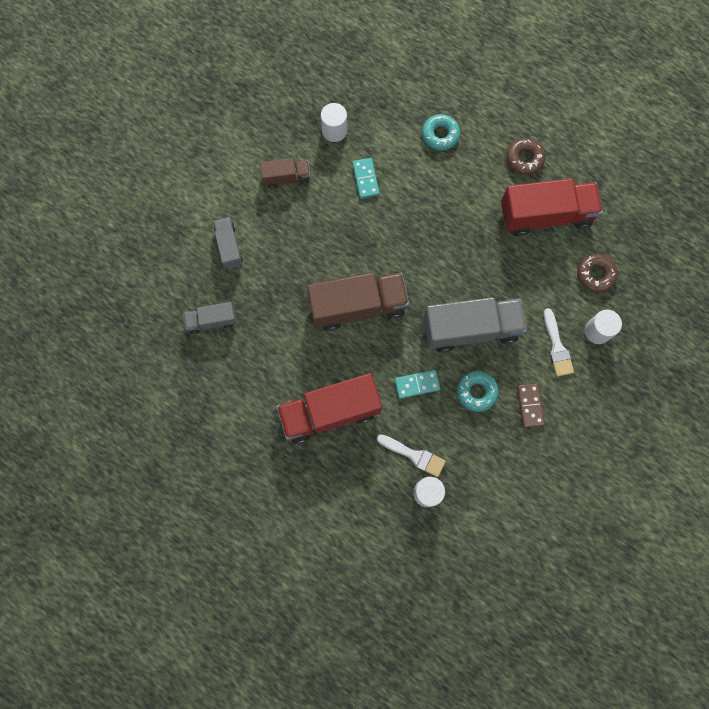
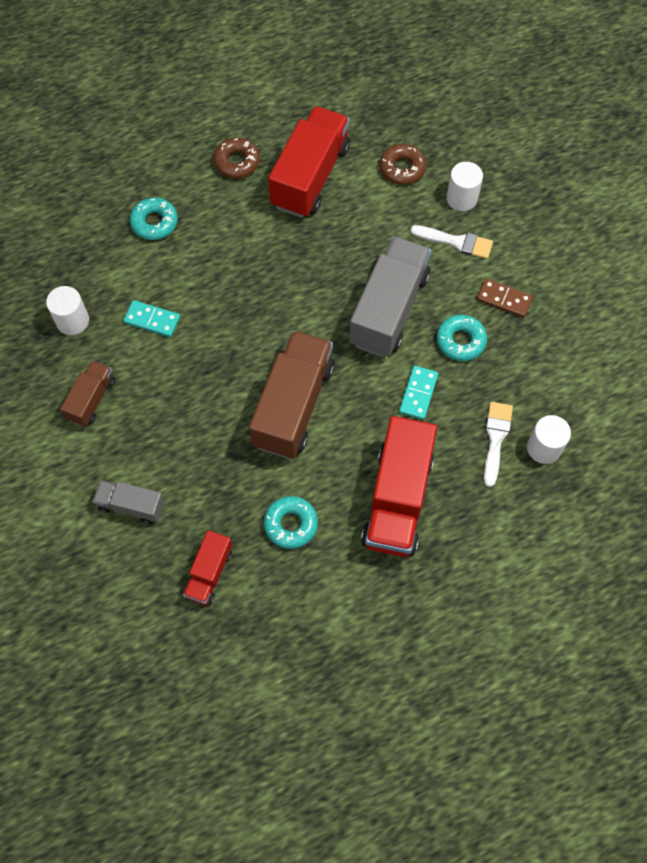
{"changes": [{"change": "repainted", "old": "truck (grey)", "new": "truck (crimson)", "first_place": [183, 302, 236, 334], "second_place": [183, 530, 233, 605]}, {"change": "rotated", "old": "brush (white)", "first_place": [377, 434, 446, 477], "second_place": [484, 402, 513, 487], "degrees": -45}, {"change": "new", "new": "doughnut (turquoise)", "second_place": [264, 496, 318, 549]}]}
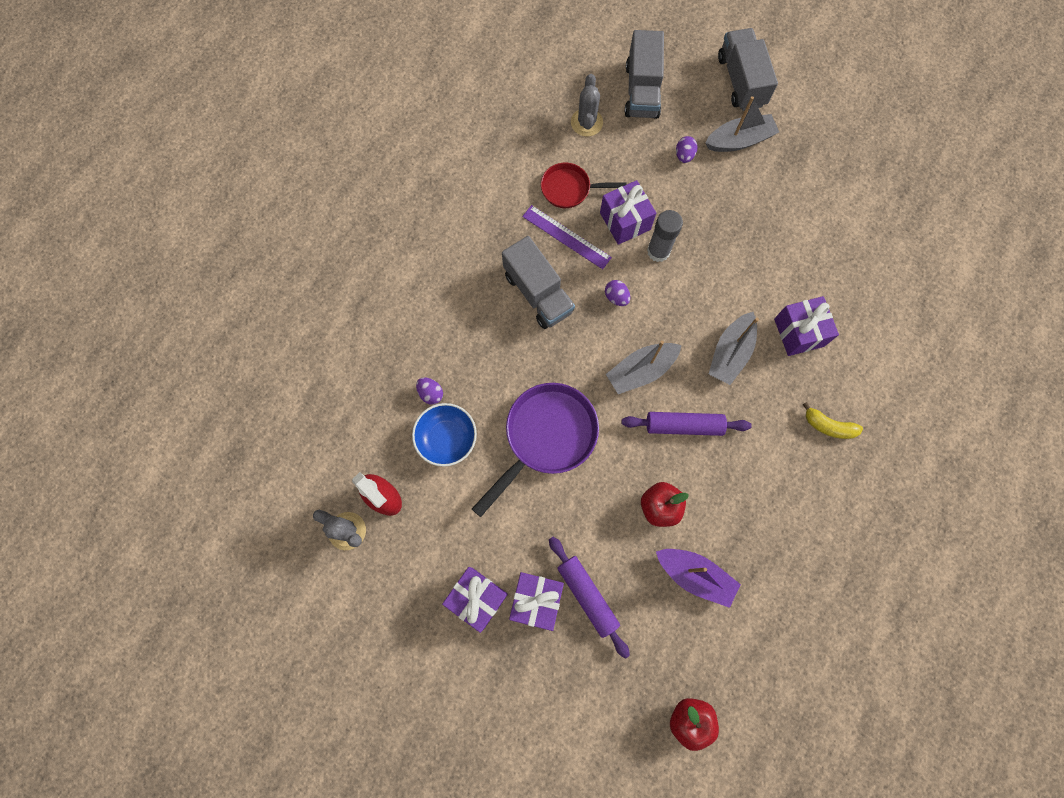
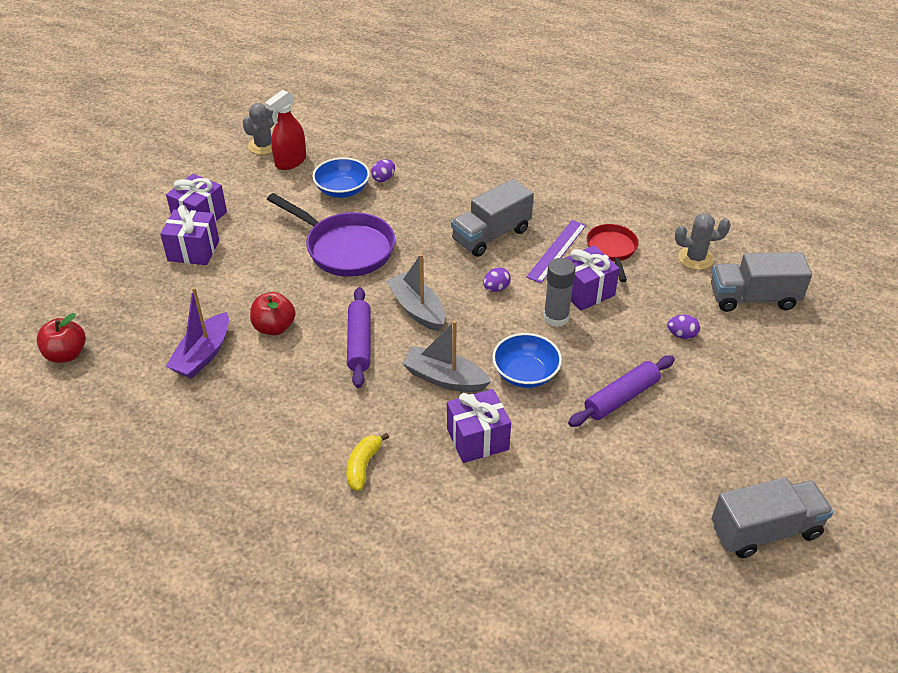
{"changes": [{"change": "shifted", "old": "truck (grey)", "first_place": [718, 28, 778, 111], "second_place": [712, 477, 834, 558]}, {"change": "gone", "old": "toy boat (grey)", "first_place": [705, 96, 779, 152]}, {"change": "shifted", "old": "dough roller (royal purple)", "first_place": [549, 537, 630, 659], "second_place": [568, 355, 675, 427]}, {"change": "new", "new": "deep dish (blue)", "second_place": [492, 333, 562, 388]}]}
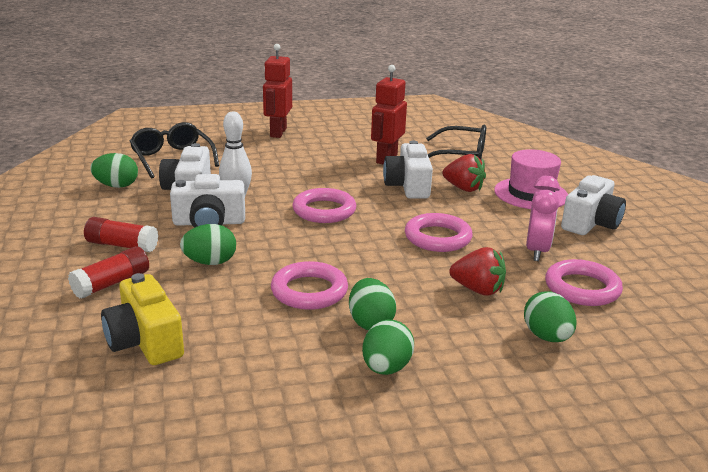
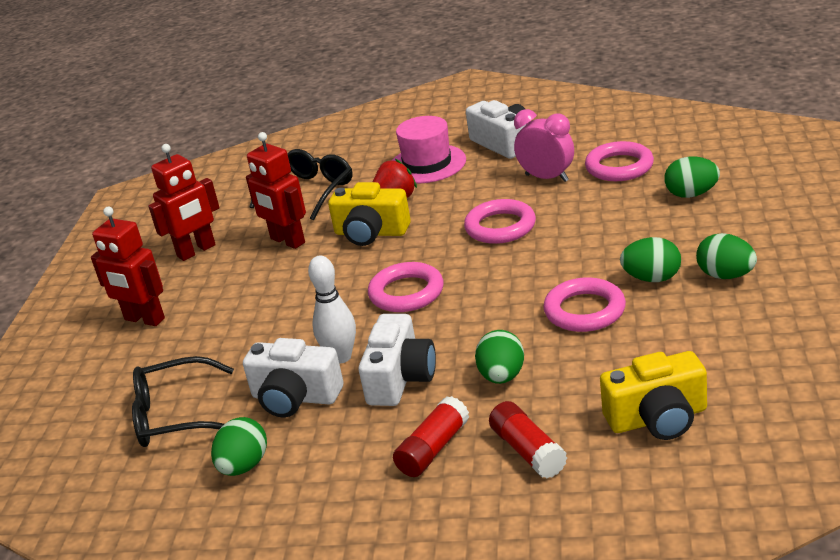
{"changes": [{"change": "repainted", "old": "compact camera (white)", "new": "compact camera (yellow)", "first_place": [383, 141, 433, 199], "second_place": [328, 182, 411, 246]}, {"change": "gone", "old": "berry (crimson)", "first_place": [450, 247, 506, 295]}, {"change": "new", "new": "robot (crimson)", "second_place": [148, 144, 220, 261]}]}
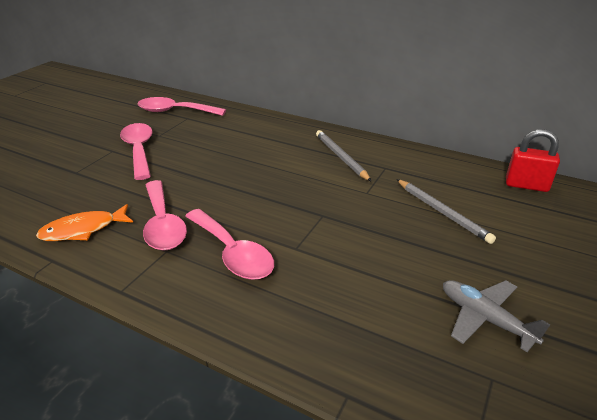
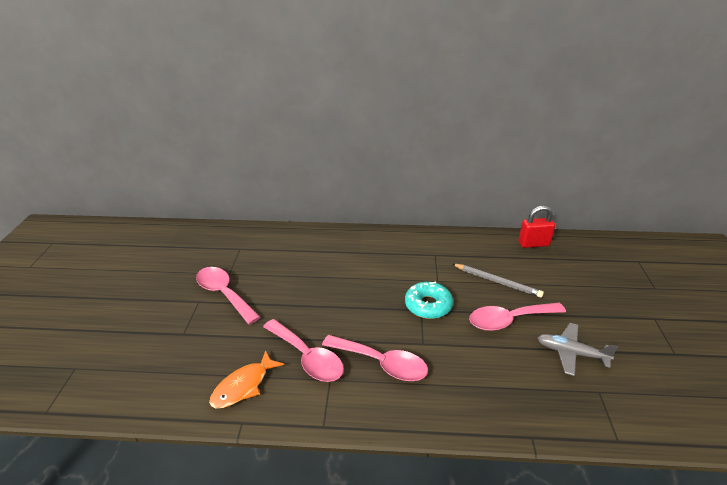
{"changes": [{"change": "shifted", "old": "teaspoon (rose-pink)", "first_place": [137, 97, 226, 116], "second_place": [469, 303, 566, 331]}, {"change": "gone", "old": "pencil (grey)", "first_place": [316, 130, 372, 182]}, {"change": "new", "new": "doughnut (turquoise)", "second_place": [405, 281, 453, 319]}]}
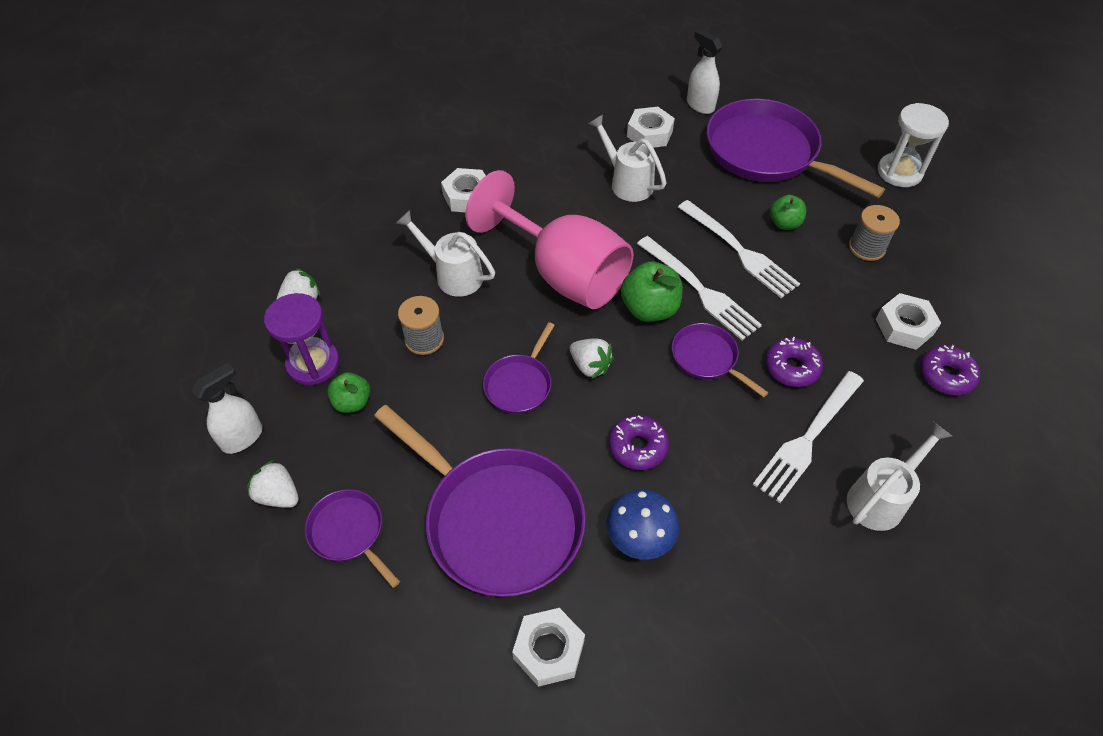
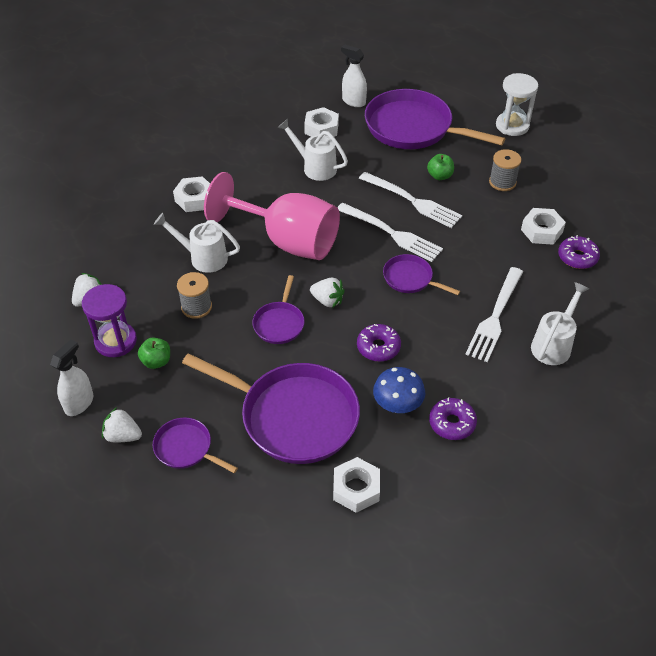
{"changes": [{"change": "gone", "old": "apple (green)", "first_place": [621, 261, 683, 322]}, {"change": "shifted", "old": "doughnut (royal purple)", "first_place": [765, 337, 823, 387], "second_place": [429, 398, 477, 440]}]}
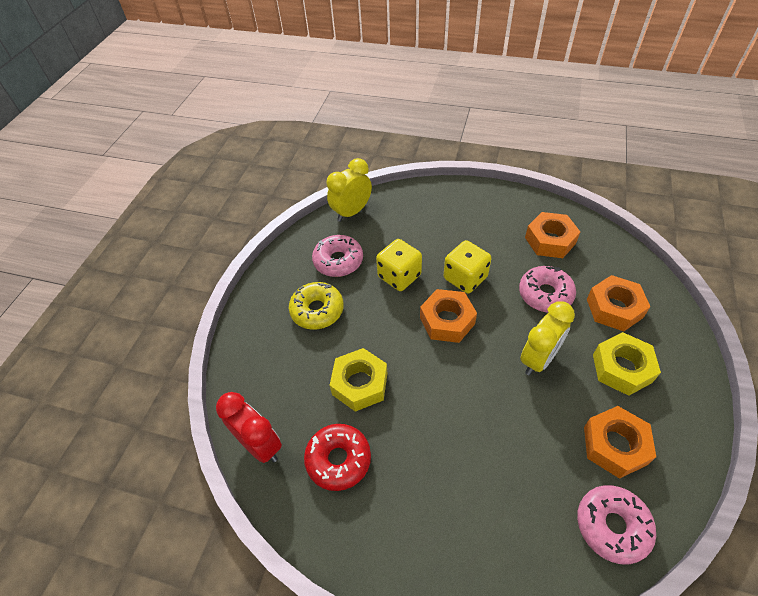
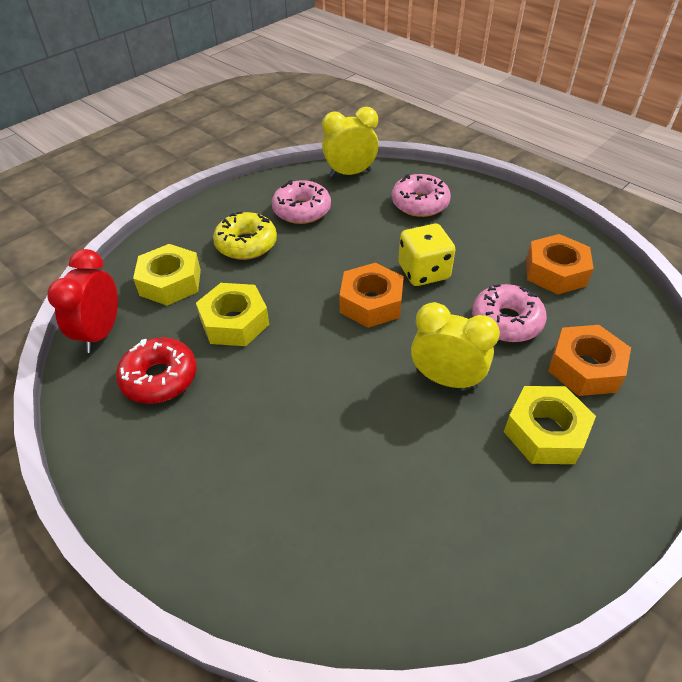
{"changes": [{"change": "gone", "old": "dice (yellow)", "first_place": [376, 239, 422, 291]}, {"change": "rotated", "old": "clock (yellow)", "first_place": [520, 301, 575, 375], "second_place": [411, 302, 500, 390], "degrees": -135}, {"change": "rotated", "old": "clock (crimson)", "first_place": [216, 392, 282, 463], "second_place": [47, 249, 118, 353], "degrees": -150}, {"change": "gone", "old": "hexagon nut (bright orange)", "first_place": [584, 406, 656, 479]}, {"change": "shifted", "old": "doughnut (rose-pink)", "first_place": [577, 485, 656, 564], "second_place": [392, 174, 451, 217]}, {"change": "new", "new": "hexagon nut (yellow)", "second_place": [133, 244, 201, 306]}]}
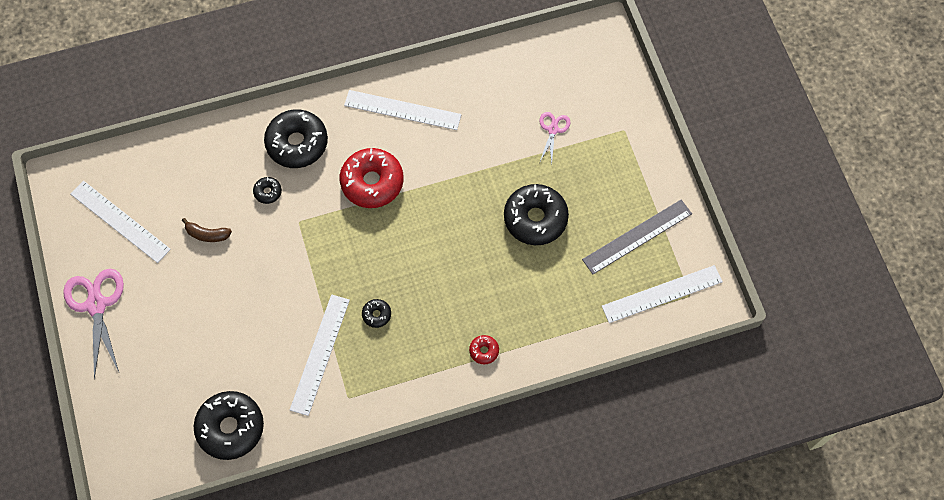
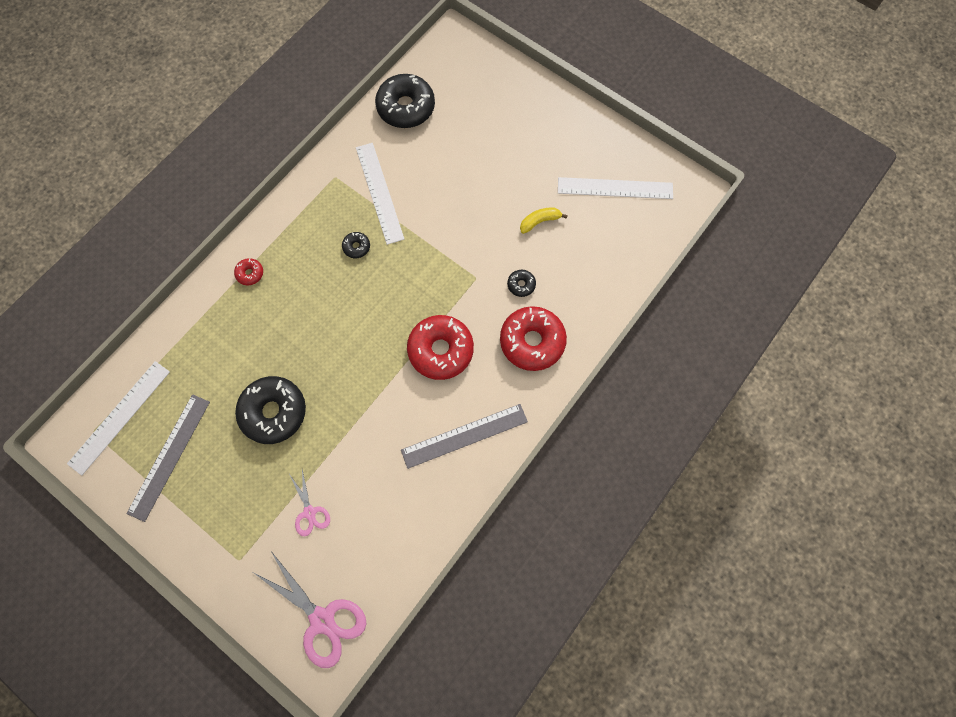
{"changes": [{"change": "repainted", "old": "ruler (white)", "new": "ruler (grey)", "first_place": [344, 90, 461, 130], "second_place": [401, 404, 528, 469]}, {"change": "repainted", "old": "doughnut (black)", "new": "doughnut (crimson)", "first_place": [264, 109, 328, 168], "second_place": [500, 306, 567, 371]}, {"change": "repainted", "old": "toy banana (dark brown)", "new": "toy banana (yellow)", "first_place": [182, 218, 232, 242], "second_place": [520, 207, 568, 234]}, {"change": "shifted", "old": "shears (rose-pink)", "first_place": [63, 269, 124, 379], "second_place": [253, 551, 366, 668]}]}
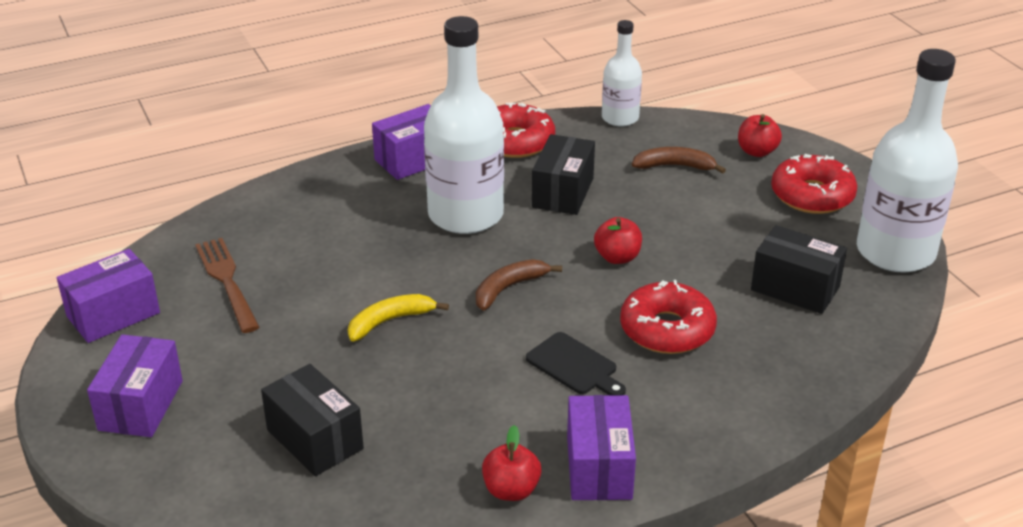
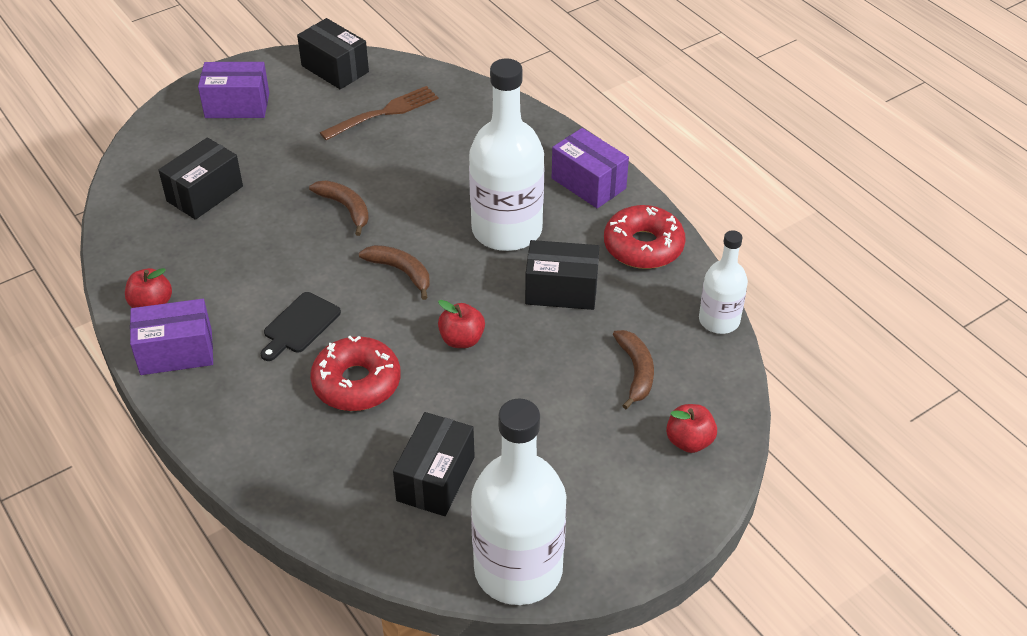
{"changes": [{"change": "gone", "old": "doughnut (crimson)", "first_place": [771, 154, 857, 214]}, {"change": "repainted", "old": "package (royal purple)", "new": "package (black)", "first_place": [57, 249, 160, 343], "second_place": [297, 18, 369, 89]}, {"change": "repainted", "old": "toy banana (yellow)", "new": "toy banana (dark brown)", "first_place": [348, 294, 449, 342], "second_place": [309, 180, 369, 236]}]}
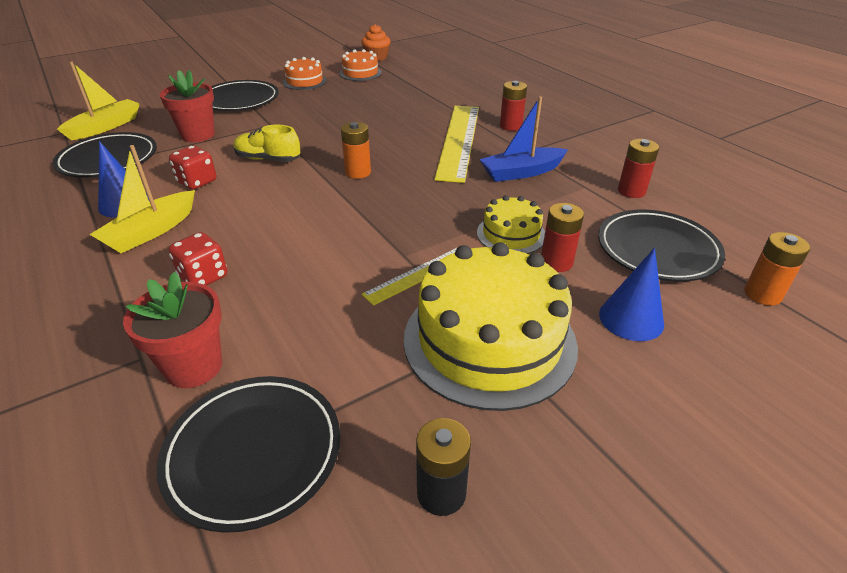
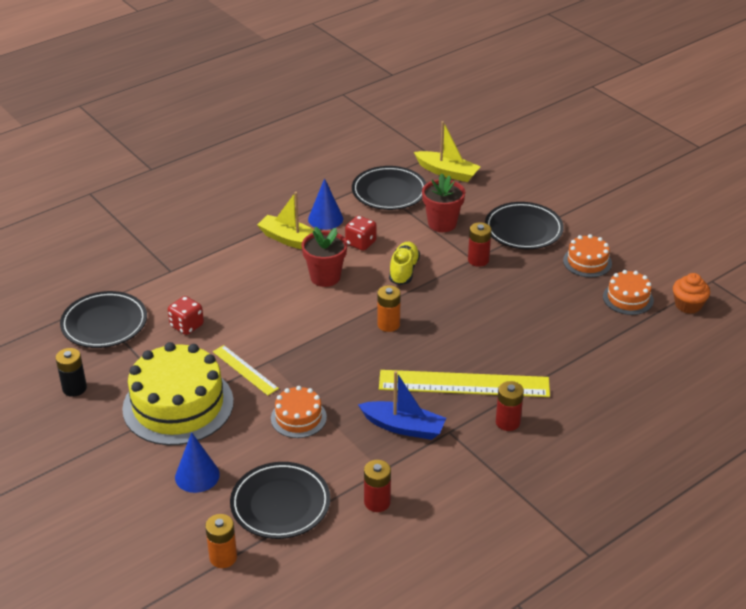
{"changes": [{"change": "rotated", "old": "toy boat (blue)", "first_place": [479, 96, 568, 182], "second_place": [358, 371, 446, 440], "degrees": 135}, {"change": "repainted", "old": "gateau (yellow)", "new": "gateau (bright orange)", "first_place": [477, 195, 545, 254], "second_place": [271, 386, 327, 438]}, {"change": "shifted", "old": "battery (crimson)", "first_place": [541, 203, 584, 272], "second_place": [468, 222, 492, 267]}, {"change": "shifted", "old": "dice (crimson)", "first_place": [169, 232, 227, 286], "second_place": [168, 296, 204, 335]}, {"change": "shifted", "old": "flower pot (crimson)", "first_place": [123, 272, 222, 388], "second_place": [302, 227, 347, 287]}]}
